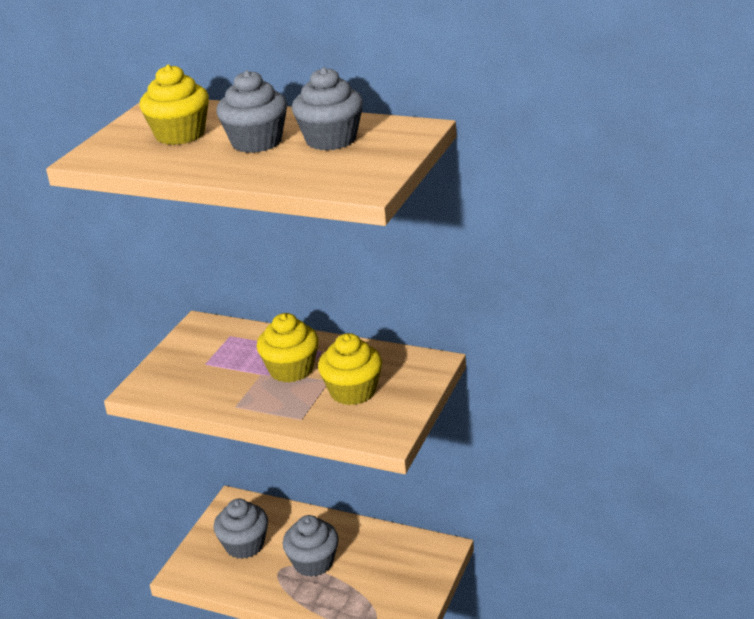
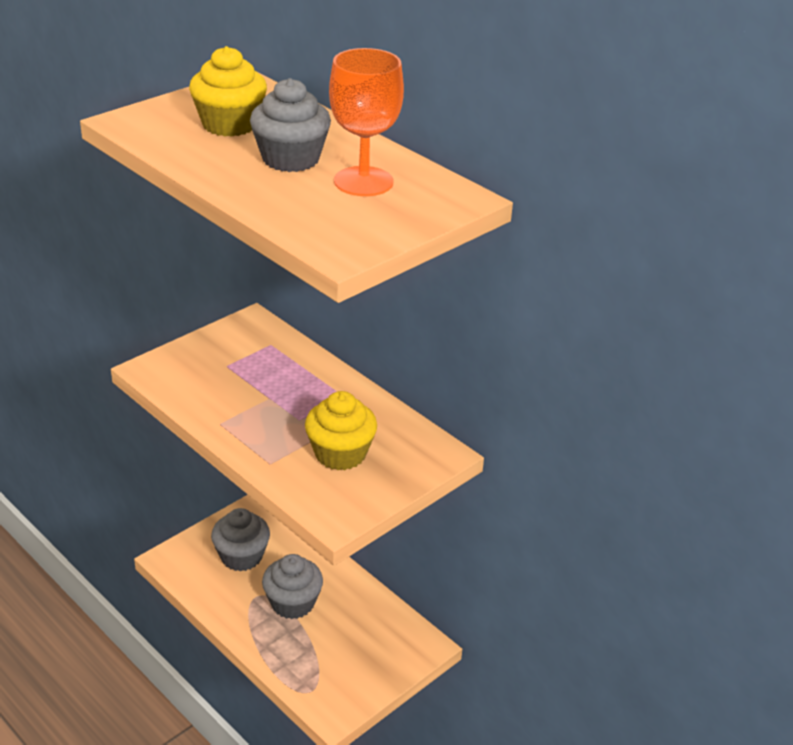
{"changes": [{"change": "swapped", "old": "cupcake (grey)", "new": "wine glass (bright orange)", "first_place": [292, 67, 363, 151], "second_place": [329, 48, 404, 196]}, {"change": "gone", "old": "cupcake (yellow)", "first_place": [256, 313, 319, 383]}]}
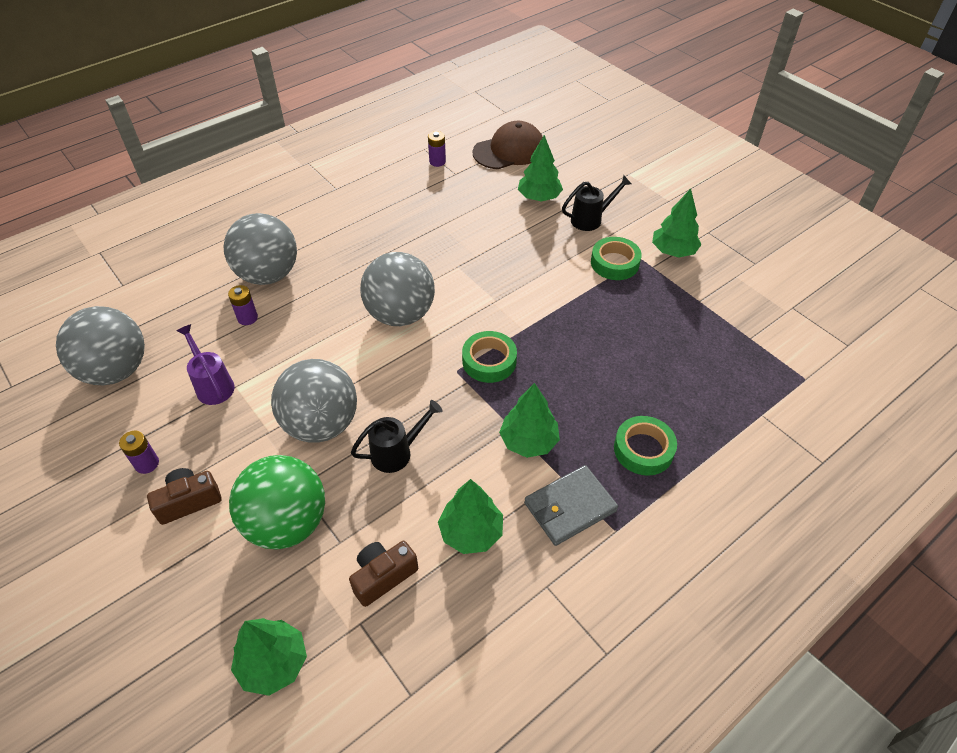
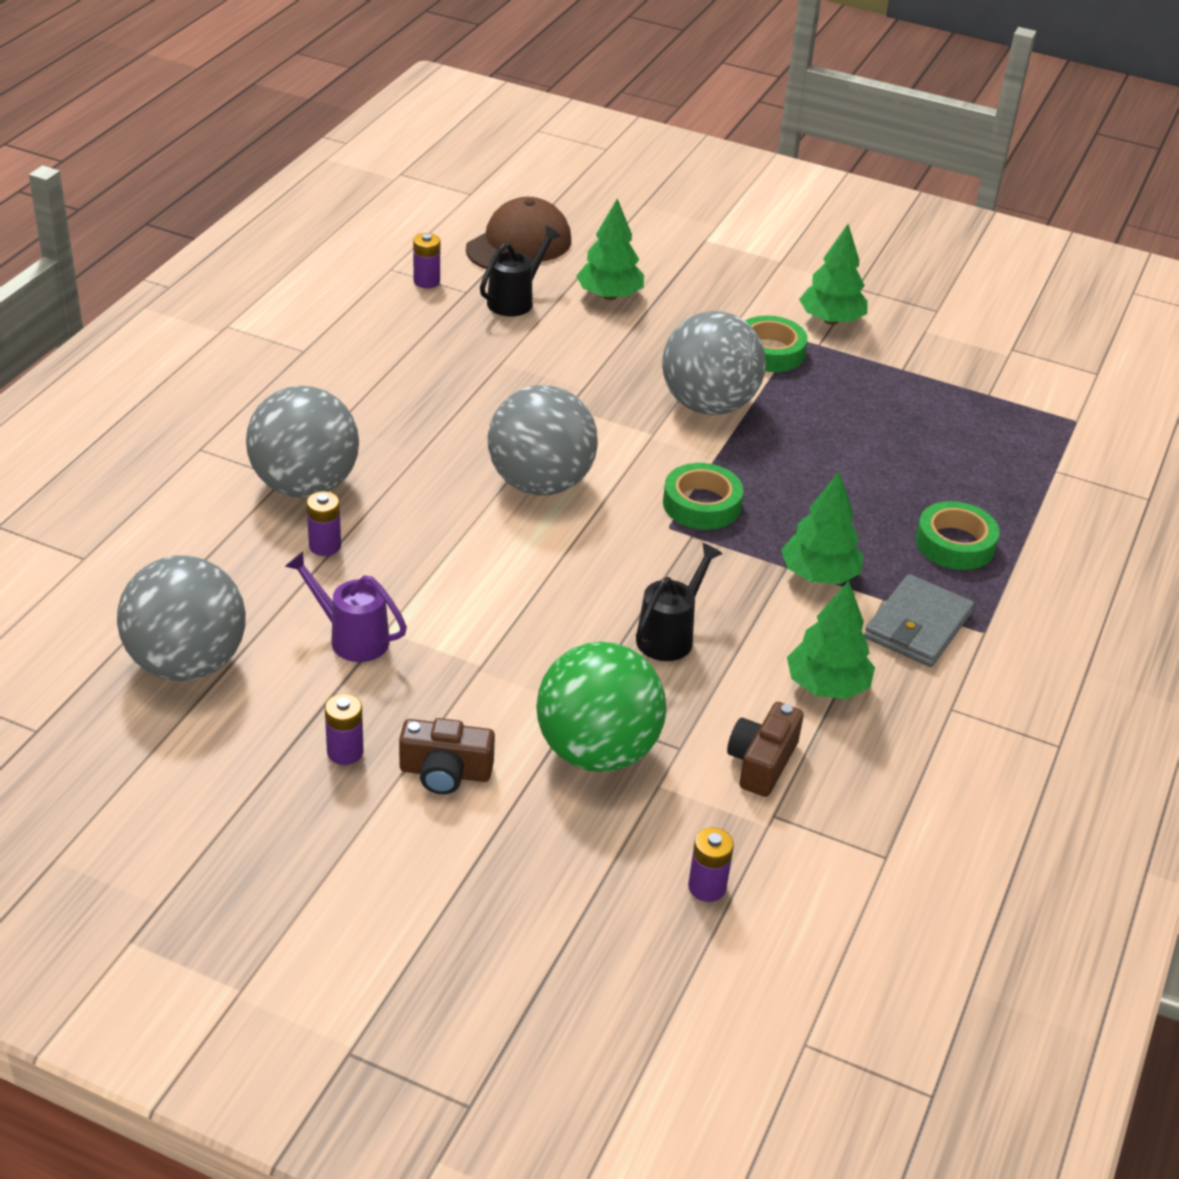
{"changes": [{"change": "shifted", "old": "sprinkling can (black)", "first_place": [562, 175, 631, 231], "second_place": [480, 226, 561, 316]}, {"change": "shifted", "old": "sphere (grey)", "first_place": [271, 359, 357, 443], "second_place": [662, 311, 766, 415]}, {"change": "rotated", "old": "compact camera (dark brown)", "first_place": [147, 468, 222, 525], "second_place": [399, 718, 495, 794], "degrees": -120}, {"change": "swapped", "old": "fir tree (green)", "new": "battery (royal purple)", "first_place": [231, 618, 307, 696], "second_place": [688, 828, 734, 902]}]}
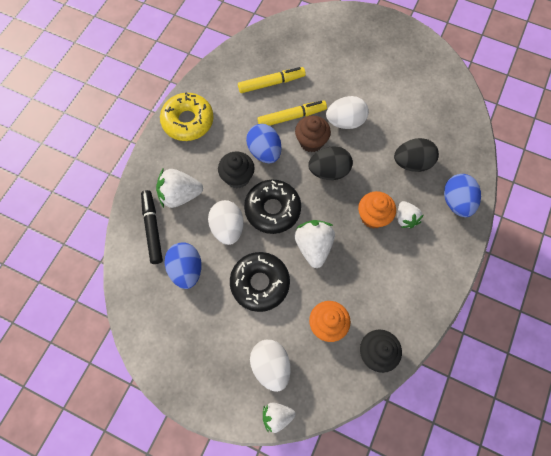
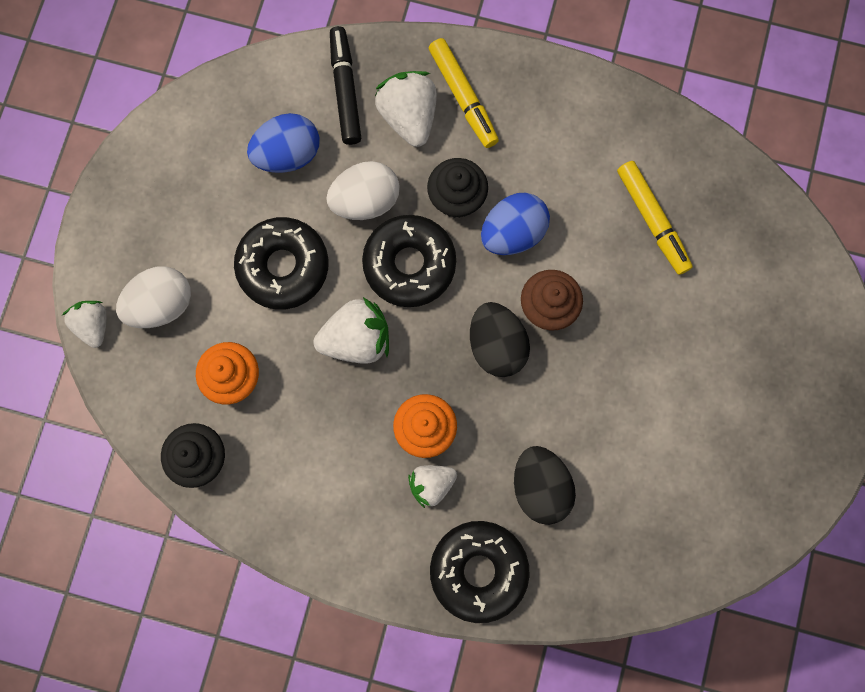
{"changes": [{"change": "gone", "old": "doughnut (yellow)", "first_place": [160, 93, 214, 141]}, {"change": "gone", "old": "toy egg (white)", "first_place": [326, 96, 369, 129]}, {"change": "shifted", "old": "marker (yellow)", "first_place": [258, 100, 327, 126], "second_place": [429, 38, 499, 148]}, {"change": "swapped", "old": "toy egg (blue)", "new": "doughnut (black)", "first_place": [444, 174, 481, 217], "second_place": [430, 521, 530, 623]}, {"change": "rotated", "old": "marker (black)", "first_place": [141, 190, 163, 264], "second_place": [330, 26, 361, 145], "degrees": -75}]}
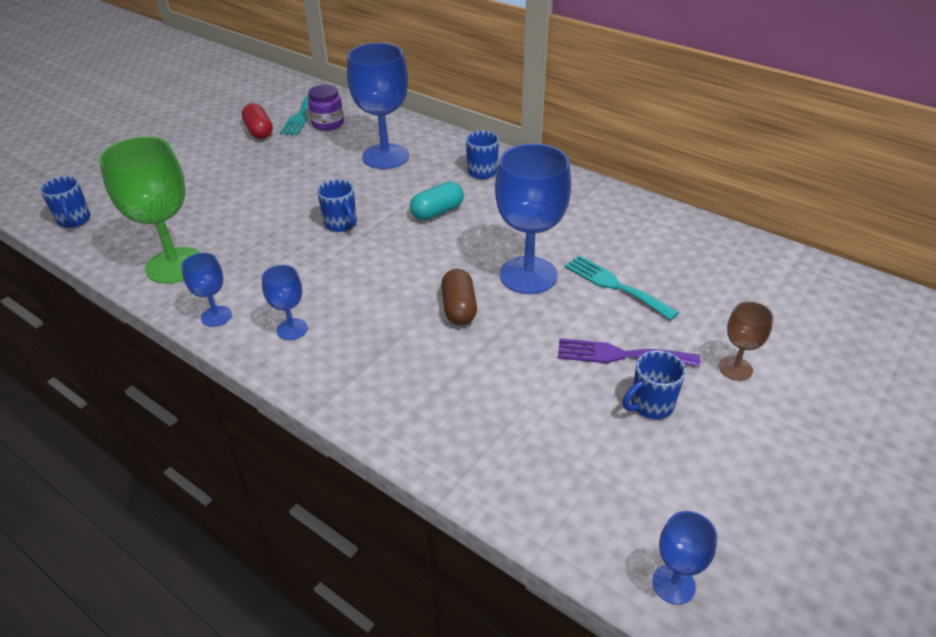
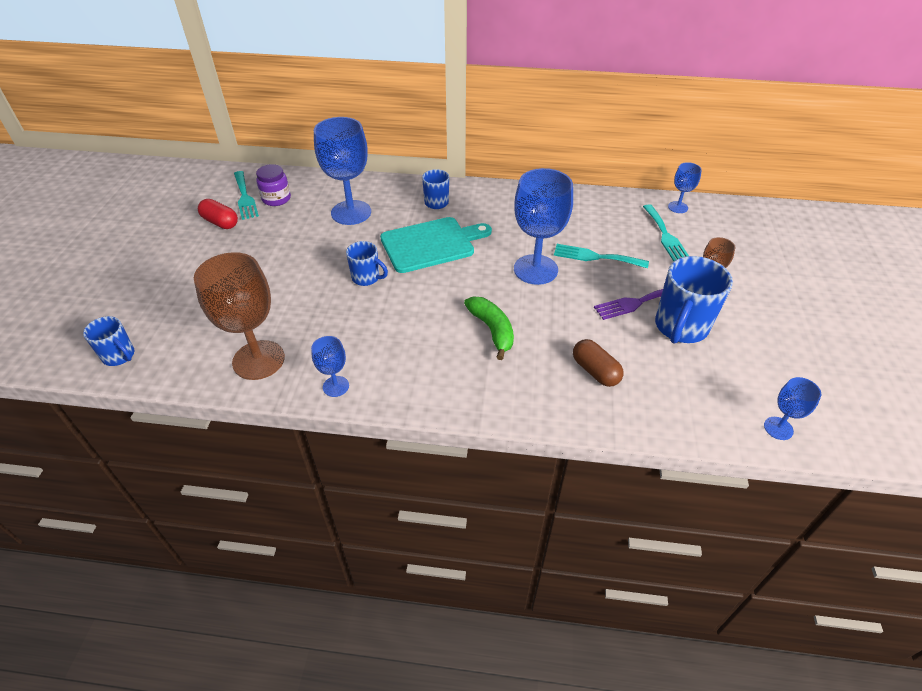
{"changes": [{"change": "repainted", "old": "wine glass (green)", "new": "wine glass (dark brown)", "first_place": [99, 137, 201, 284], "second_place": [194, 252, 285, 380]}, {"change": "swapped", "old": "pill shape (turquoise)", "new": "cutting board (turquoise)", "first_place": [410, 182, 464, 220], "second_place": [380, 217, 492, 273]}, {"change": "shifted", "old": "wine glass (blue)", "first_place": [262, 265, 308, 340], "second_place": [668, 162, 702, 213]}, {"change": "shifted", "old": "pill shape (dark brown)", "first_place": [441, 269, 477, 325], "second_place": [573, 339, 624, 387]}, {"change": "scaled", "old": "coffee mug (blue)", "first_place": [623, 350, 686, 419], "second_place": [655, 256, 733, 344], "factor": 1.78}, {"change": "new", "new": "fork (turquoise)", "second_place": [643, 204, 689, 261]}, {"change": "new", "new": "toy banana (green)", "second_place": [464, 297, 514, 360]}]}
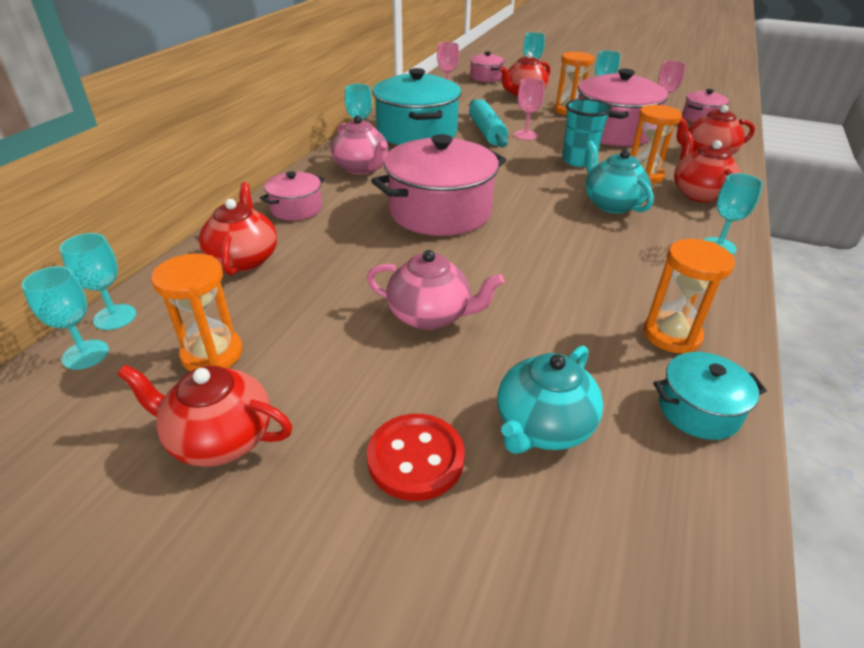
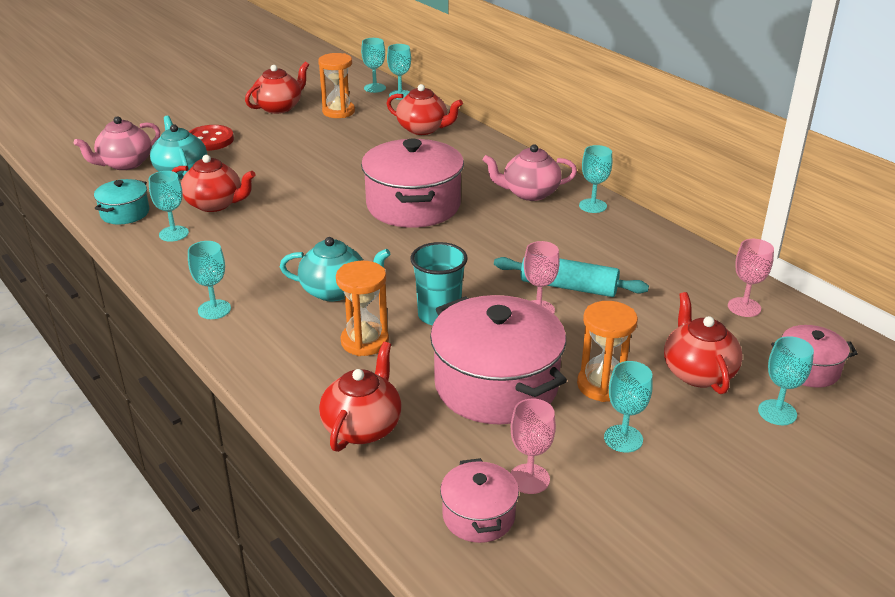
{"changes": [{"change": "gone", "old": "pot (turquoise)", "first_place": [372, 68, 462, 145]}, {"change": "shifted", "old": "teapot (crimson)", "first_place": [674, 131, 740, 203], "second_place": [172, 155, 255, 212]}, {"change": "gone", "old": "pot (rose-pink)", "first_place": [260, 171, 325, 221]}, {"change": "swapped", "old": "sandglass (bright orange)", "new": "wine glass (turquoise)", "first_place": [643, 239, 735, 353], "second_place": [149, 171, 189, 242]}, {"change": "shifted", "old": "teapot (rose-pink)", "first_place": [367, 250, 504, 330], "second_place": [73, 116, 160, 170]}]}
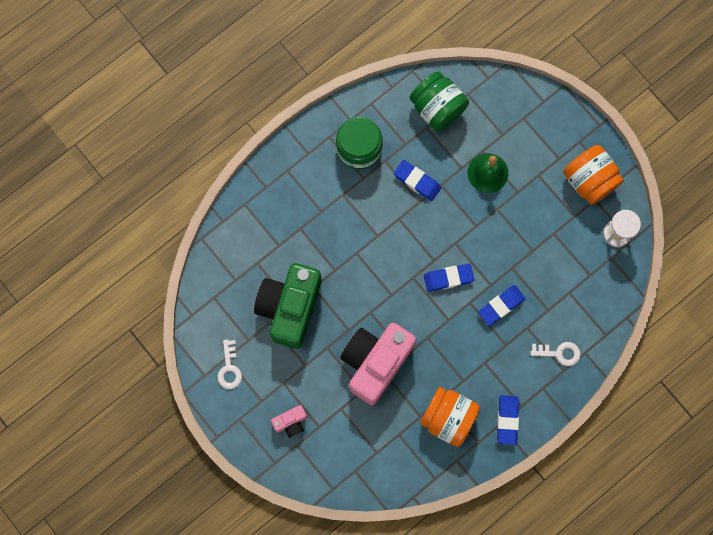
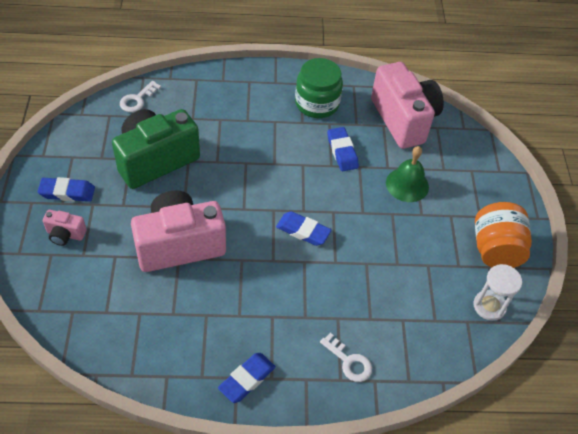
{"changes": [{"change": "swapped", "old": "jar (green)", "new": "compact camera (rose-pink)", "first_place": [410, 71, 469, 131], "second_place": [371, 62, 444, 149]}, {"change": "shifted", "old": "eraser (blue)", "first_place": [478, 285, 525, 326], "second_place": [38, 177, 95, 202]}, {"change": "shifted", "old": "key (white)", "first_place": [217, 340, 242, 389], "second_place": [120, 81, 161, 112]}, {"change": "gone", "old": "jar (bright orange)", "first_place": [420, 387, 480, 447]}]}
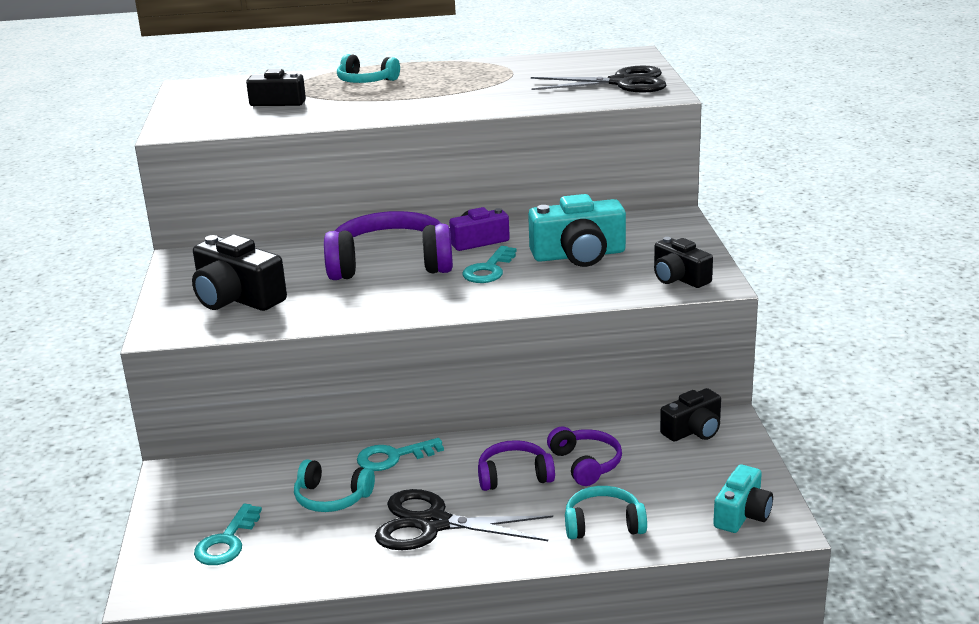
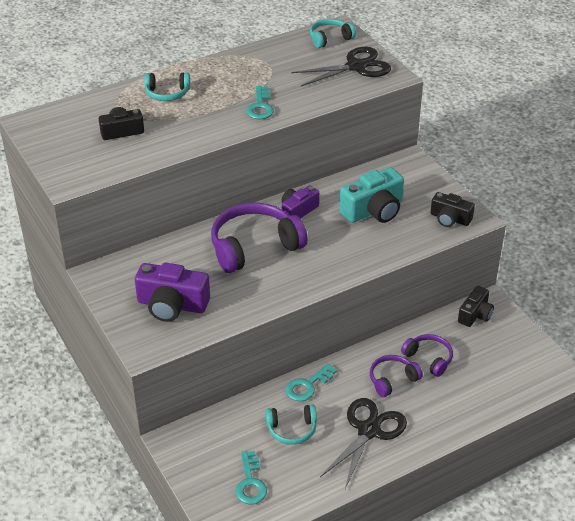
{"changes": [{"change": "repainted", "old": "compact camera (black)", "new": "compact camera (royal purple)", "first_place": [192, 234, 287, 311], "second_place": [135, 263, 210, 322]}, {"change": "shifted", "old": "key (turquoise)", "first_place": [462, 246, 517, 283], "second_place": [246, 86, 274, 119]}, {"change": "gone", "old": "compact camera (turquoise)", "first_place": [713, 465, 773, 533]}, {"change": "shifted", "old": "over-ear headphones (turquoise)", "first_place": [565, 486, 647, 539], "second_place": [310, 19, 356, 48]}, {"change": "rotated", "old": "shears (black)", "first_place": [375, 489, 553, 550], "second_place": [320, 398, 407, 489], "degrees": 135}]}
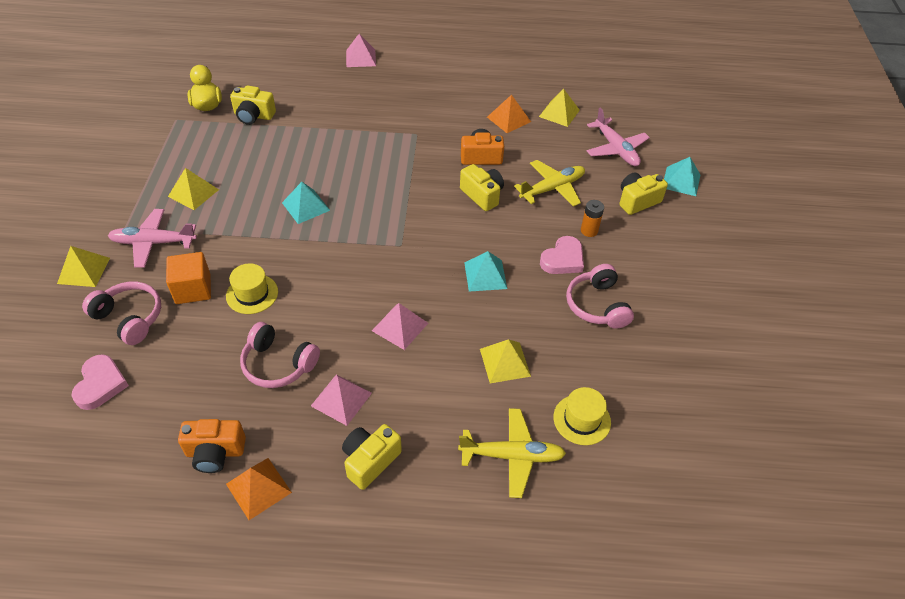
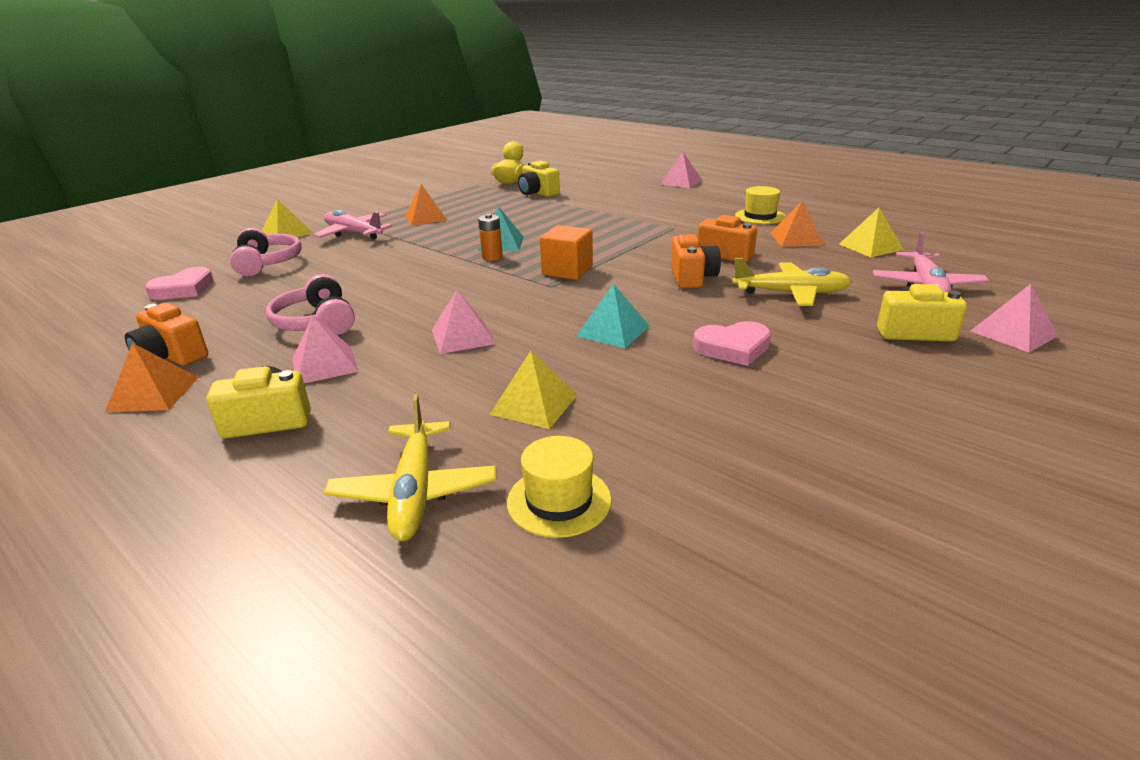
{"changes": [{"change": "repainted", "old": "solid pyramid (turquoise)", "new": "solid pyramid (rose-pink)", "first_place": [664, 157, 700, 196], "second_place": [970, 284, 1058, 352]}, {"change": "repainted", "old": "compact camera (yellow)", "new": "compact camera (bright orange)", "first_place": [460, 164, 504, 211], "second_place": [671, 234, 721, 288]}, {"change": "repainted", "old": "solid pyramid (yellow)", "new": "solid pyramid (bright orange)", "first_place": [168, 168, 219, 210], "second_place": [405, 184, 448, 226]}, {"change": "shifted", "old": "battery (bright orange)", "first_place": [581, 200, 604, 237], "second_place": [478, 214, 503, 261]}, {"change": "shifted", "old": "cube (bright orange)", "first_place": [166, 252, 211, 304], "second_place": [540, 225, 593, 280]}, {"change": "shifted", "old": "hat (yellow)", "first_place": [226, 263, 278, 314], "second_place": [735, 186, 786, 224]}, {"change": "gone", "old": "over-ear headphones (rose-pink)", "first_place": [566, 264, 634, 329]}, {"change": "rotated", "old": "aeroplane (yellow)", "first_place": [458, 408, 566, 498], "second_place": [324, 394, 496, 541], "degrees": 45}]}
